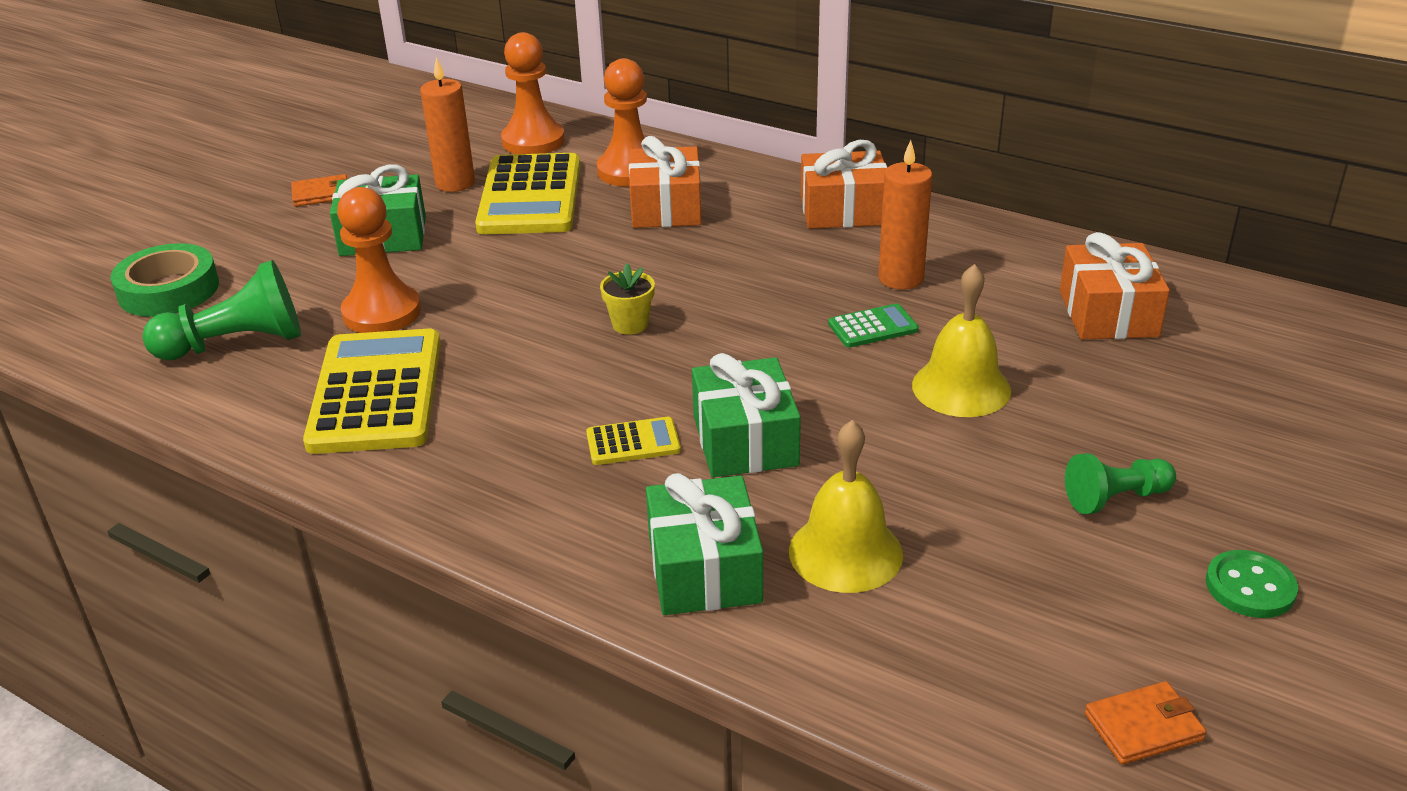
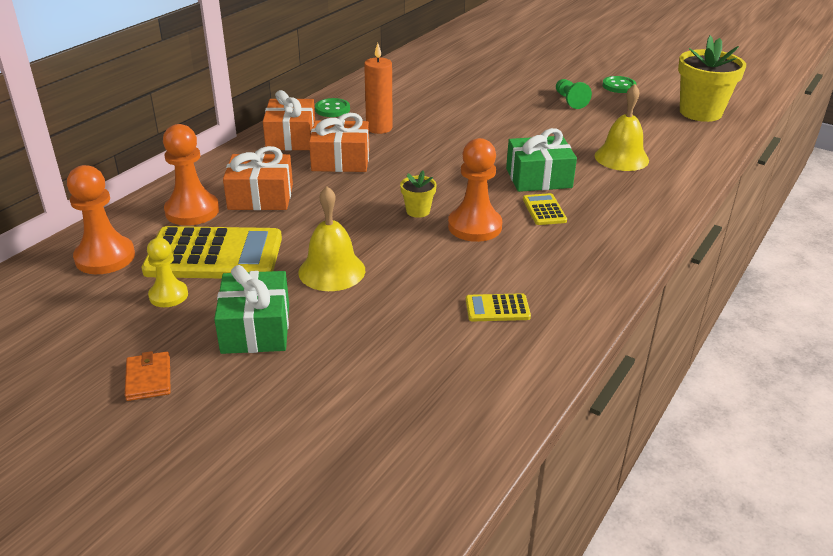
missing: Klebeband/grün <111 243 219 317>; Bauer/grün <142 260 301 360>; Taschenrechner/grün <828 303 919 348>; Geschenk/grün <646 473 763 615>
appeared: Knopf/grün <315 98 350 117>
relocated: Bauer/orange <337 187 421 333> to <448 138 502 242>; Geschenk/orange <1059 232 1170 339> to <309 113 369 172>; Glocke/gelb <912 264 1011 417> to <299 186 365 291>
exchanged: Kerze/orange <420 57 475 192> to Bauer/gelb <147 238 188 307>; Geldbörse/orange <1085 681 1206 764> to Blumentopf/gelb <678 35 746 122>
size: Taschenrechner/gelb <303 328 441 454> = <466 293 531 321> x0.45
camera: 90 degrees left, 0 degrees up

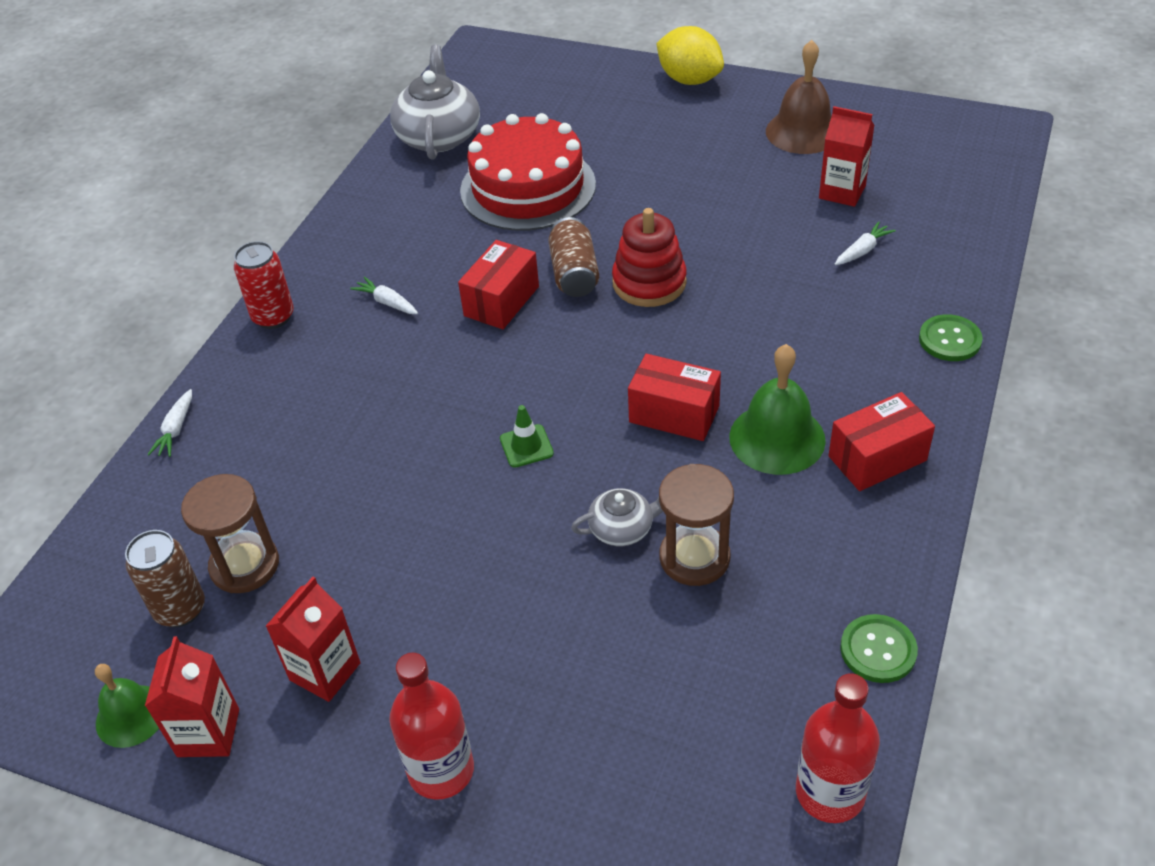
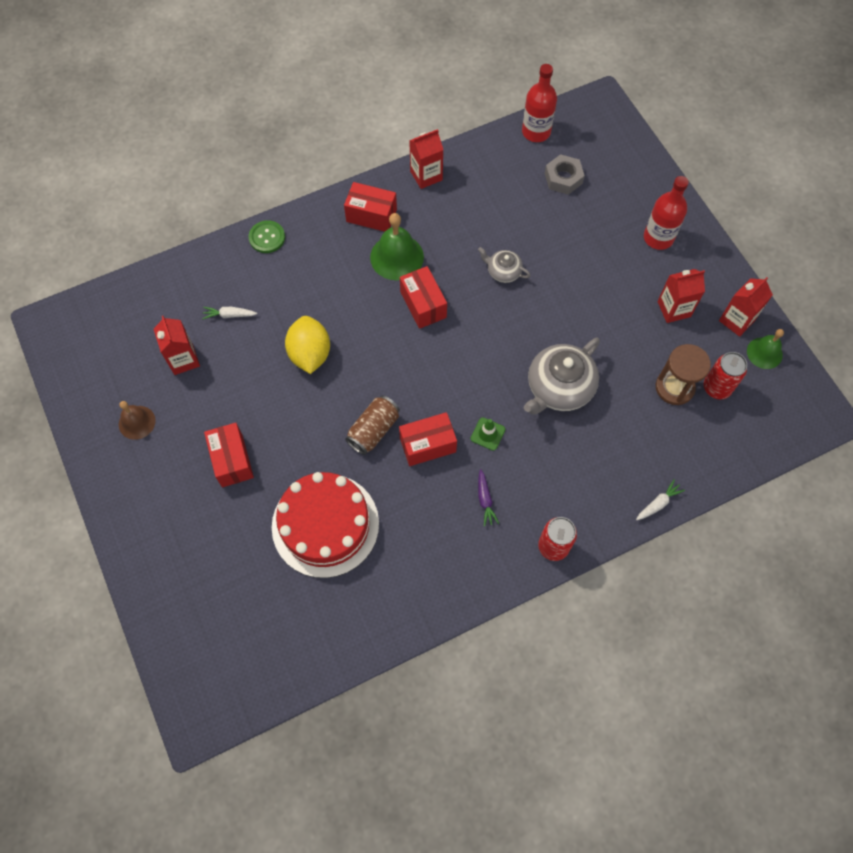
missing: Stapelspielzeug/rot <612 208 687 307>; Sanduhr/braun <659 464 734 586>; Knopf/grün <840 614 918 683>
appeared: Getränkekarton/rot <409 129 443 189>; Sechskantmutter/grau <545 154 585 195>; Schachtel/rot <204 423 254 487>
relocated: Zitrone/gelb <656 26 724 85> to <285 316 330 374>; Teekanne/grau <390 45 480 160> to <524 338 600 415>; Leitkegel/grün <500 405 554 468> to <470 417 505 451>
colour: Karotte/weiß <350 276 418 314> to Karotte/lila <478 469 499 526>; Dose/braun <125 530 205 627> to Dose/rot <704 352 747 399>
size: Glocke/braun <766 40 831 154> = <119 401 156 440> x0.63
camera: 140 degrees left, 20 degrees up

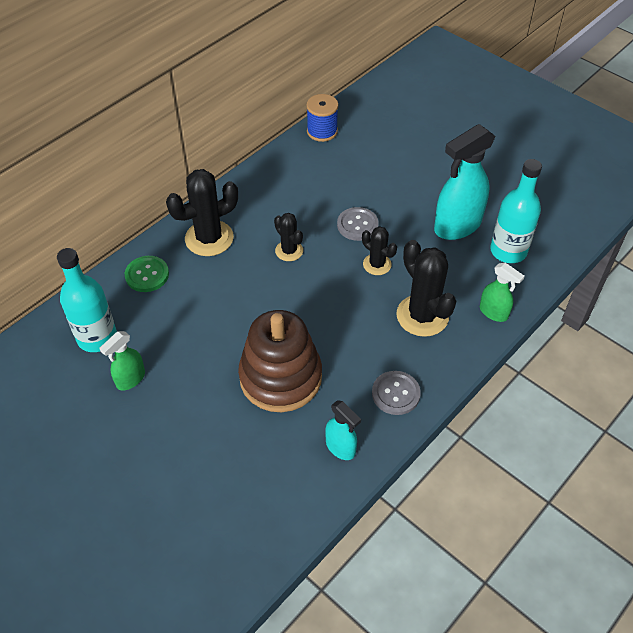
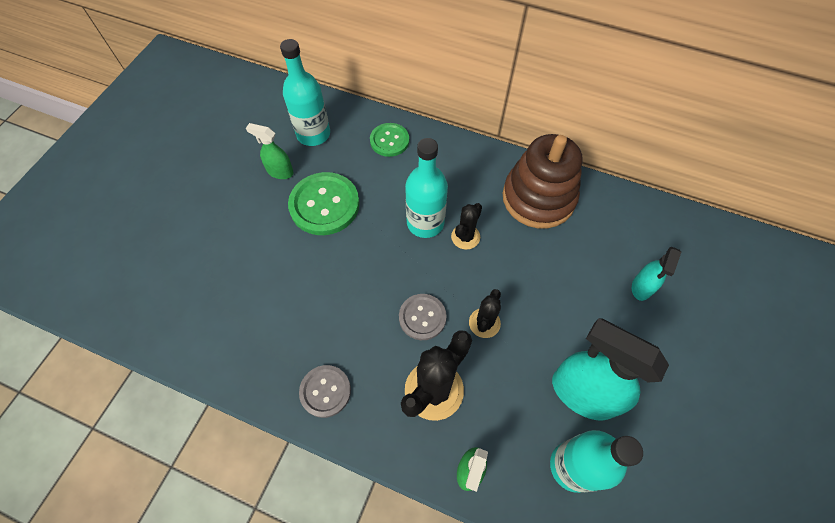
missing: Garnrolle/blau <306 94 338 142>; Kaktus/schwarz <166 169 238 256>
appeared: Flasche/türkis <405 138 448 238>; Knopf/grün <288 172 360 235>
relocated: Knopf/grau <337 207 379 241> to <399 294 447 340>; Stapelspielzeug/braun <238 310 322 412> to <503 134 583 228>; Sprühflasche/türkis <325 400 361 460> to <632 247 681 301>
camera: 70 degrees right, 10 degrees up

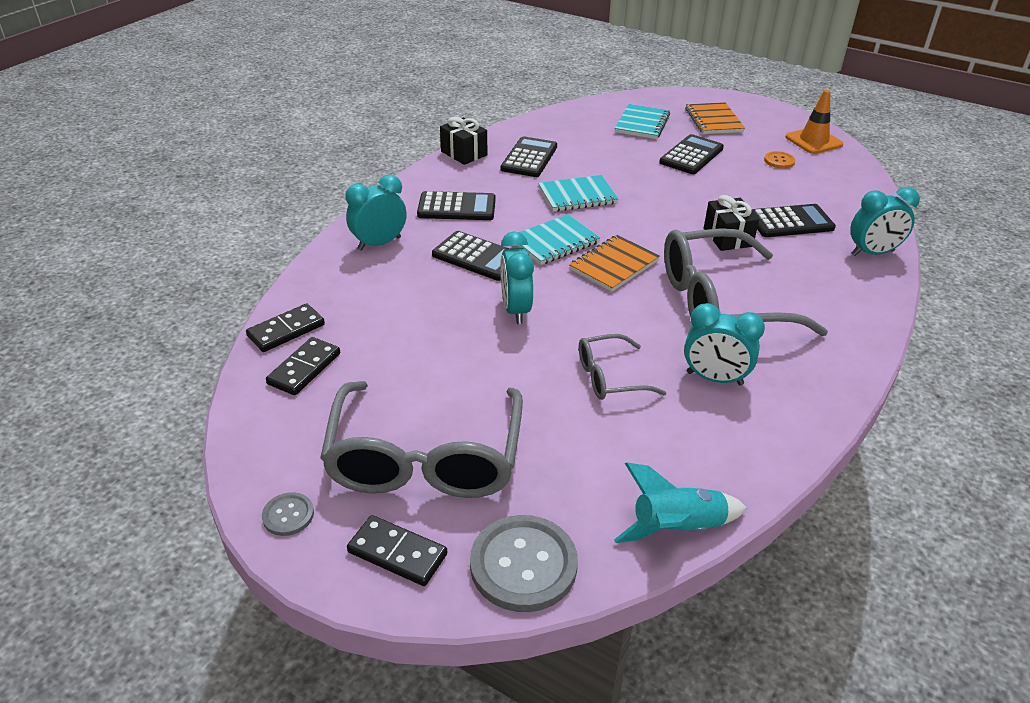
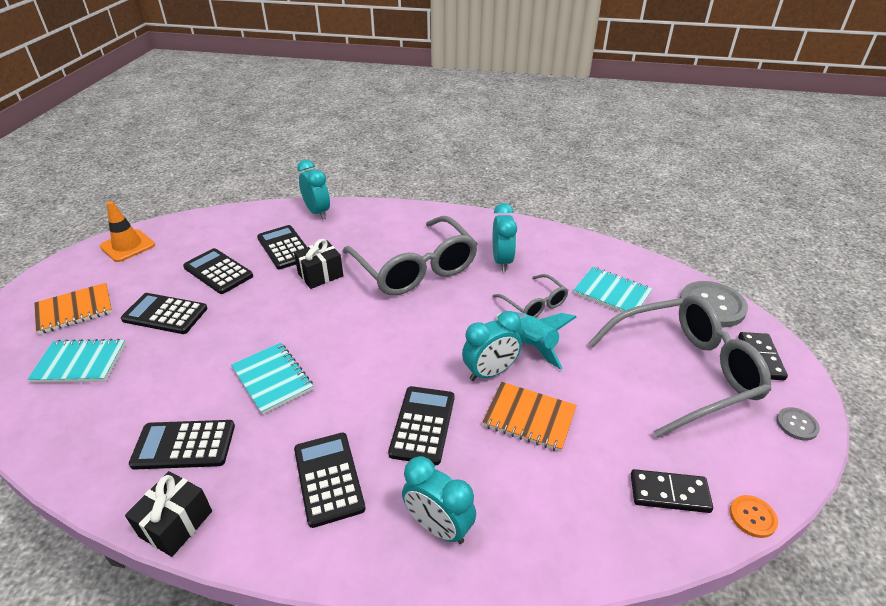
missing: Dominostein/schwarz <246 303 325 352>
appeared: Taschenrechner/schwarz <183 248 253 294>
relocated: Knopf/orange <764 151 795 169> to <730 495 778 538>; Notizbuch/türkis <518 214 600 265> to <574 267 652 317>; Notizbuch/orange <569 235 660 292> to <482 382 577 452>; Rakete/türkis <614 462 747 543> to <495 312 576 370>
camera: 110 degrees left, 0 degrees up

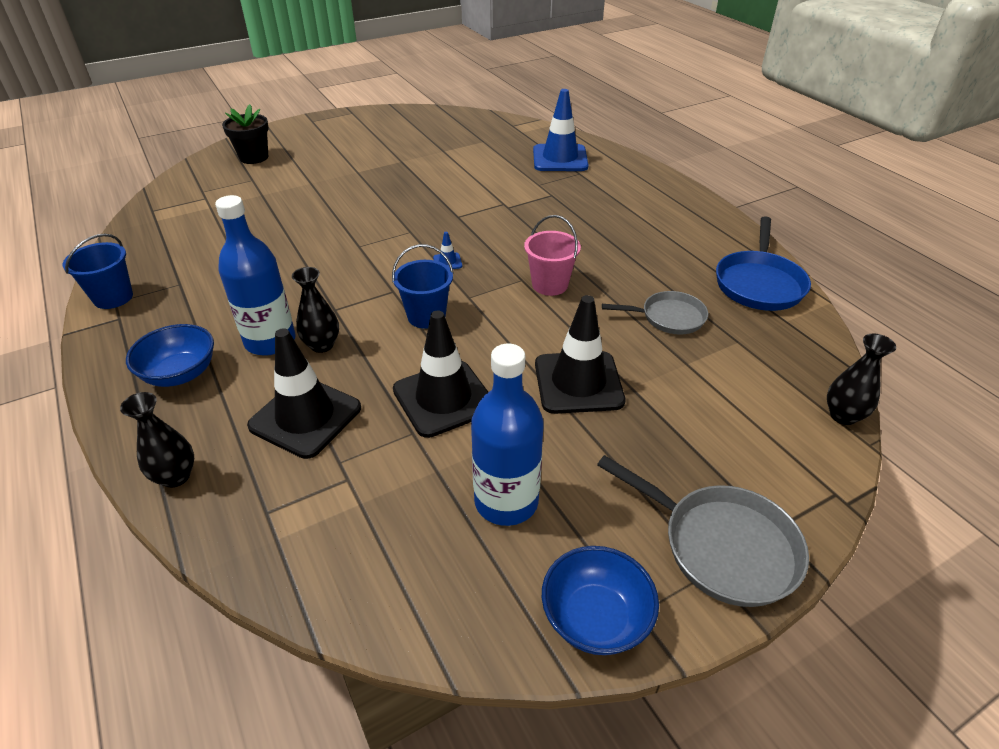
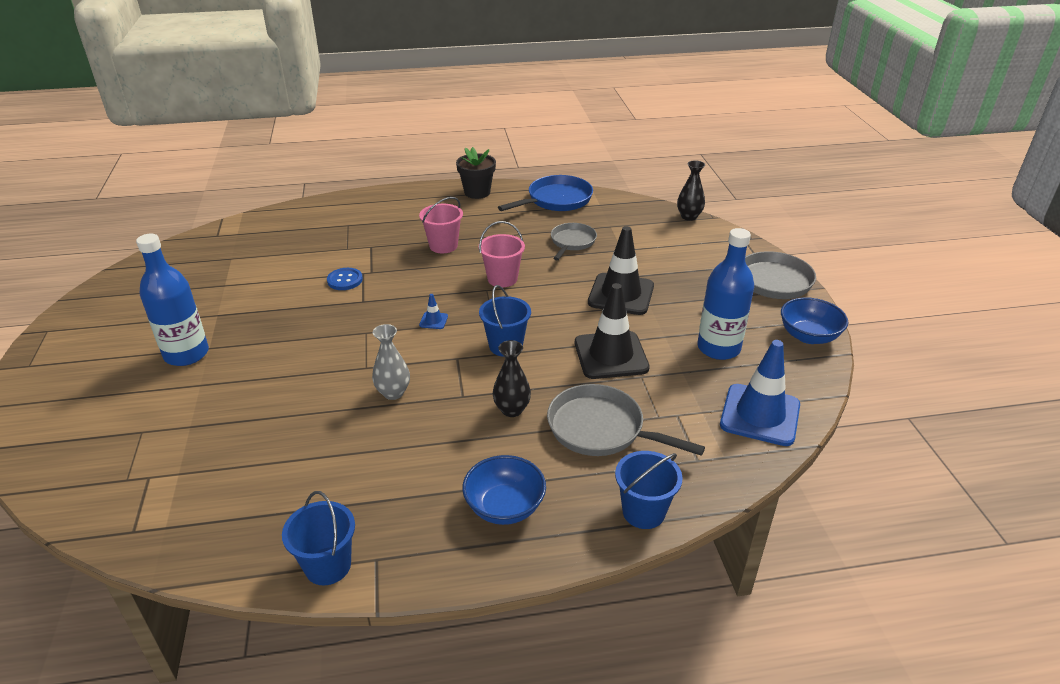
appeared: Eimer/rosa <419 197 463 253>; Knopf/blau <327 268 363 290>; Vase/grau <372 324 410 400>
relocated: Leitkegel/blau <533 89 588 171> to <720 340 800 446>; Blumentopf/schwarz <222 104 269 164> to <456 147 496 199>; Flasche/blau <215 195 296 356> to <136 234 209 366>
exchanged: Leitkegel/schwarz <247 328 361 459> to Pfanne/grau <547 384 705 456>; Vase/schwarz <120 392 194 488> to Eimer/blau <615 451 683 529>
spun: Pfanne/blau <716 216 811 311> = <498 175 593 211> 75 degrees counterclockwise
camera: 70 degrees left, 5 degrees down

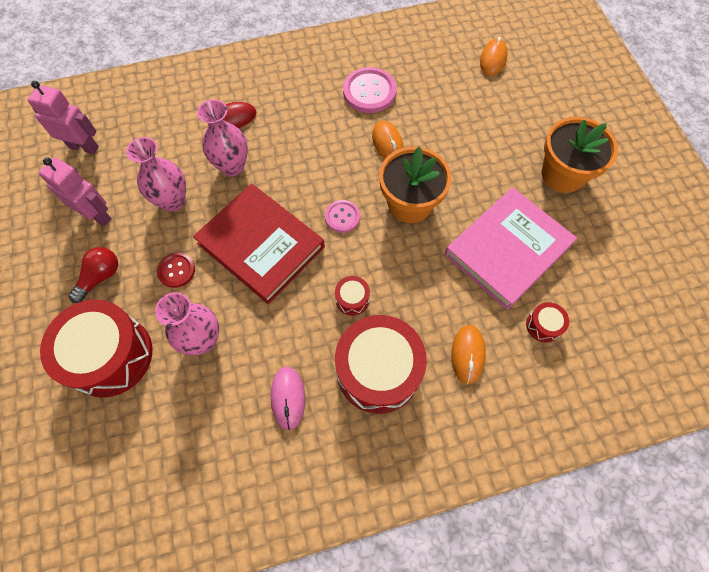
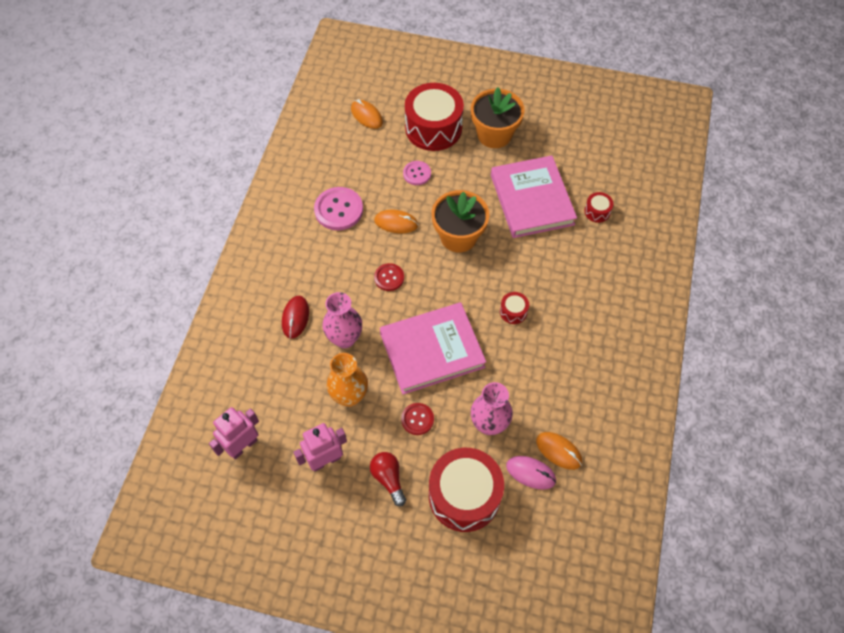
appeared: Knopf/rot <374 263 404 291>
relocated: Knopf/rosa <325 200 360 233> to <403 161 431 185>; Trommel/rot <335 315 427 414> to <405 83 464 151>; Computermaus/orange <451 325 486 384> to <536 432 582 470>; Computermaus/rosa <270 367 305 430> to <506 456 556 489>
colour: Vase/rosa <126 137 186 212> to Vase/orange <327 353 368 407>; Buch/rot <193 184 325 304> to Buch/rosa <380 302 486 394>
camera: 60 degrees left, 5 degrees down

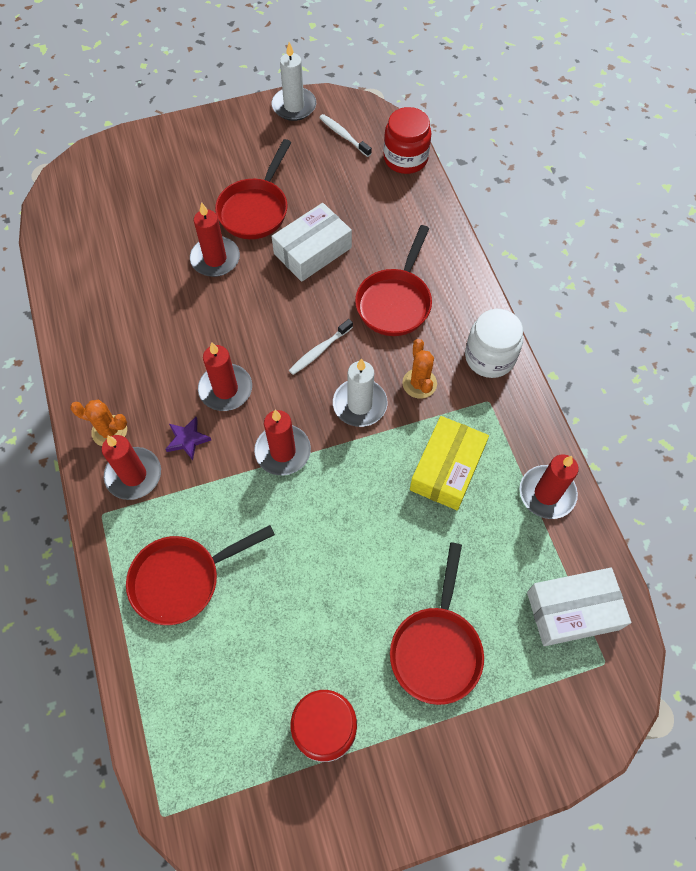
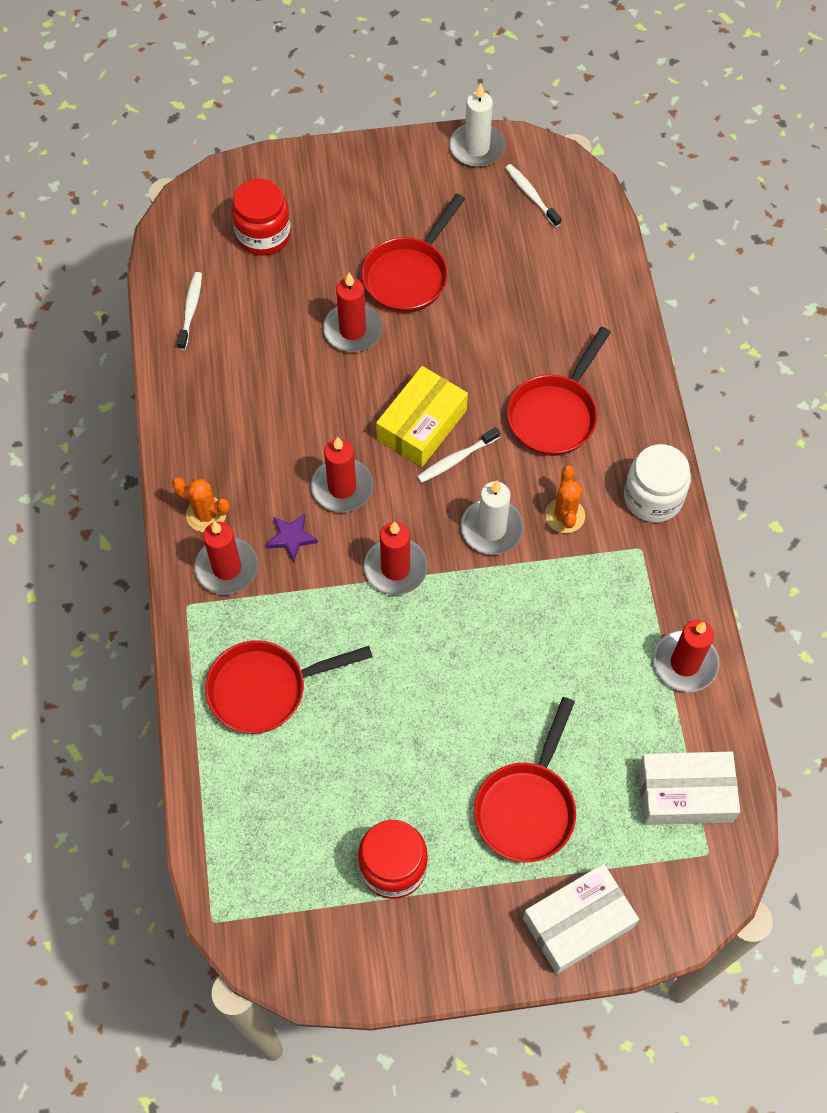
appeared: Zahnbürste/weiß <177 272 202 350>
relocated: Einmachglas/rot <384 107 432 174> to <231 179 291 256>; Schachtel/weiß <272 203 352 282> to <523 864 639 974>; Schachtel/gelb <410 416 489 510> to <376 366 468 467>
camera: 10 degrees right, 0 degrees up

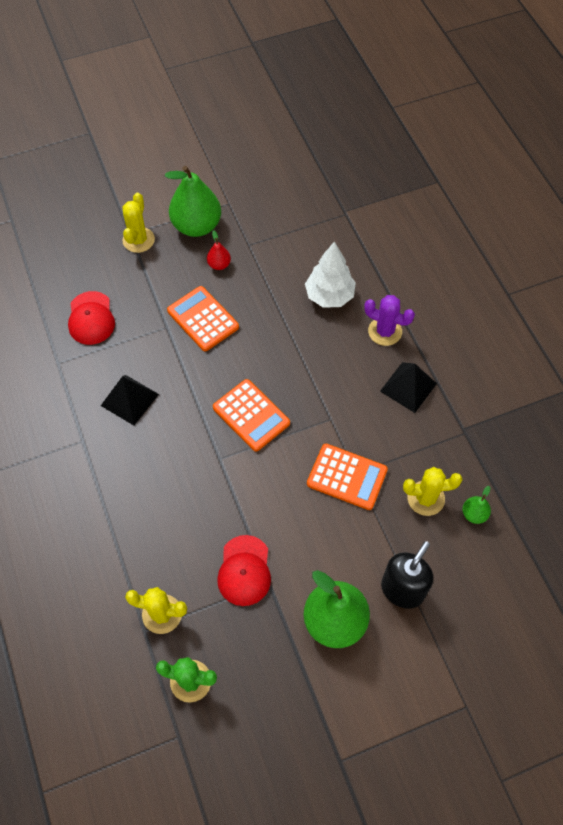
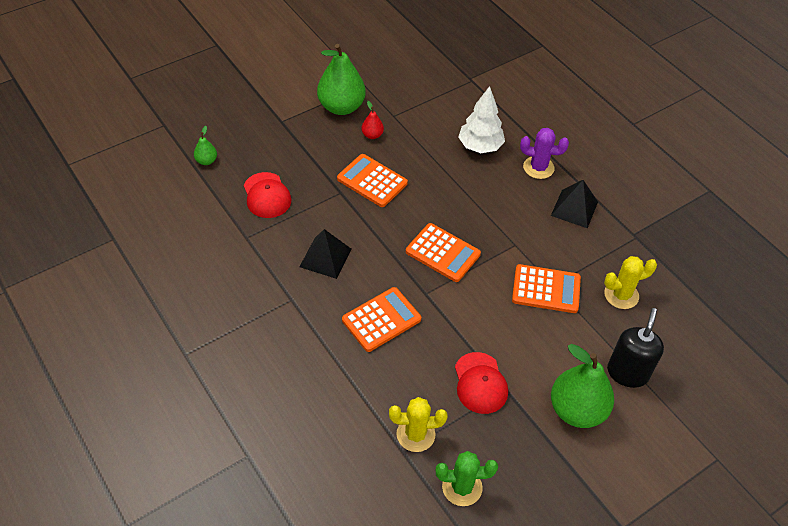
missing: Kaktus/gelb <122 193 155 253>
appeared: Taschenrechner/orange <342 287 421 352>
relocated: Birne/grün <462 486 491 524> to <194 126 217 165>
camera: 15 degrees left, 10 degrees down

